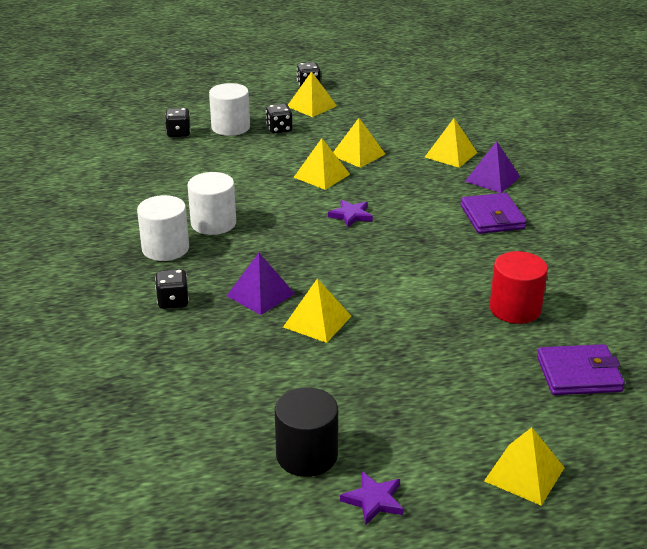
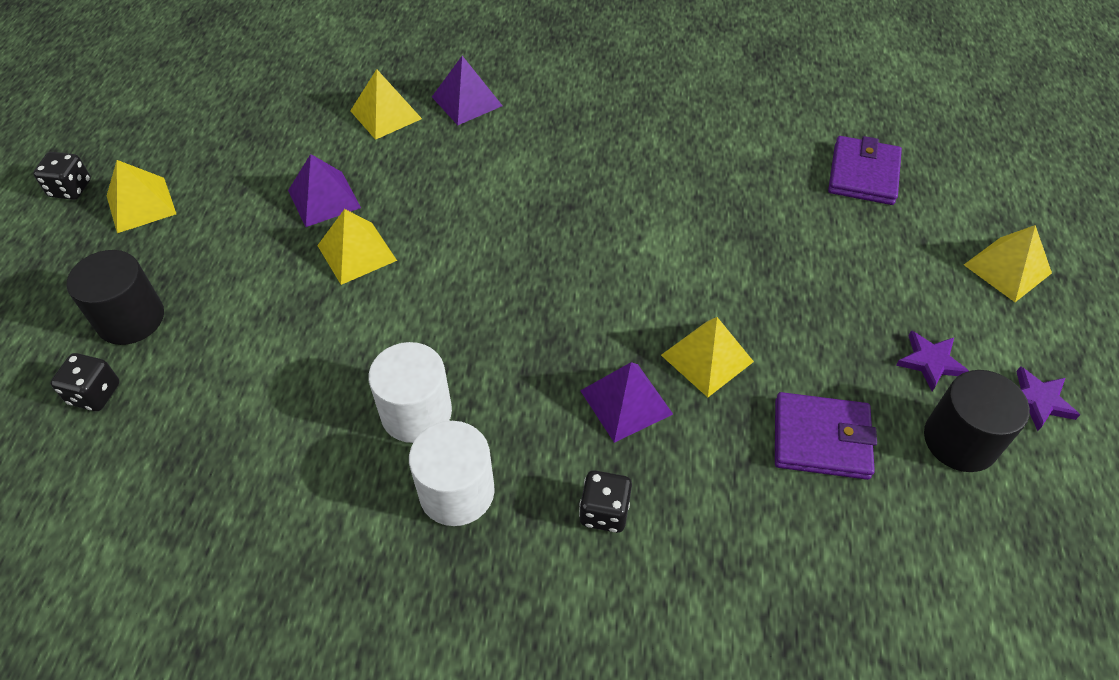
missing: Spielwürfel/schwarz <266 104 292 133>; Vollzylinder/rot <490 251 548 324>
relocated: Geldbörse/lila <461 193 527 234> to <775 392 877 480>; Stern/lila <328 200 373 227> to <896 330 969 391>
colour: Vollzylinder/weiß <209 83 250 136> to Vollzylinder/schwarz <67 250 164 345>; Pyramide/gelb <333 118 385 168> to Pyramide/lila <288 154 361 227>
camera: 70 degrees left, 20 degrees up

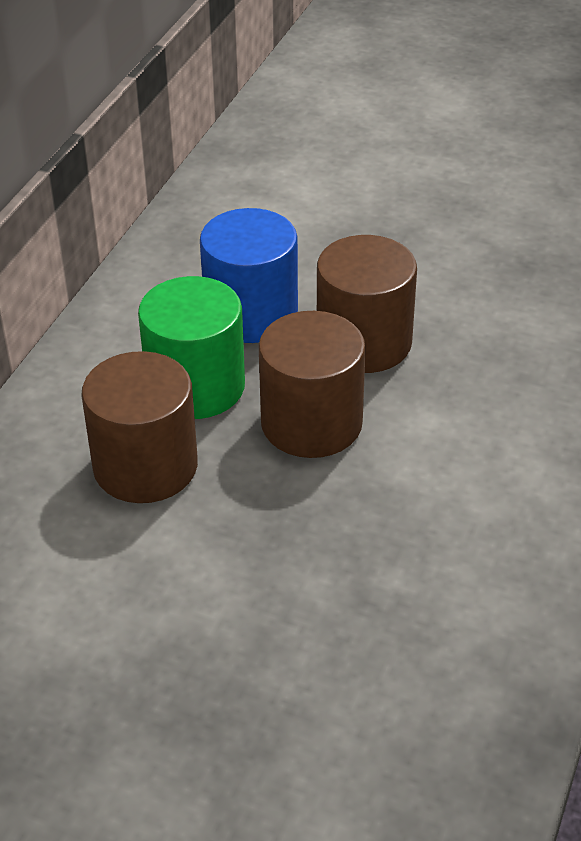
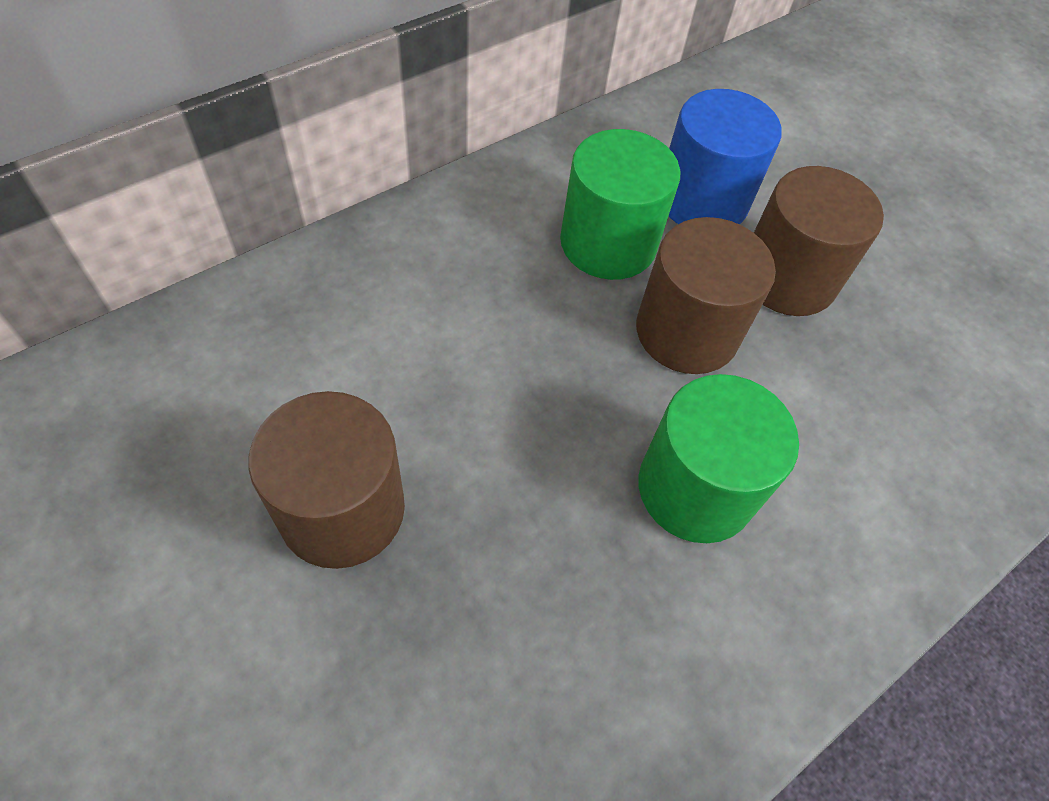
appeared: Vollzylinder/grün <638 374 799 543>
relocated: Vollzylinder/braun <81 351 198 503> to <248 391 405 569>
camera: 25 degrees right, 15 degrees up

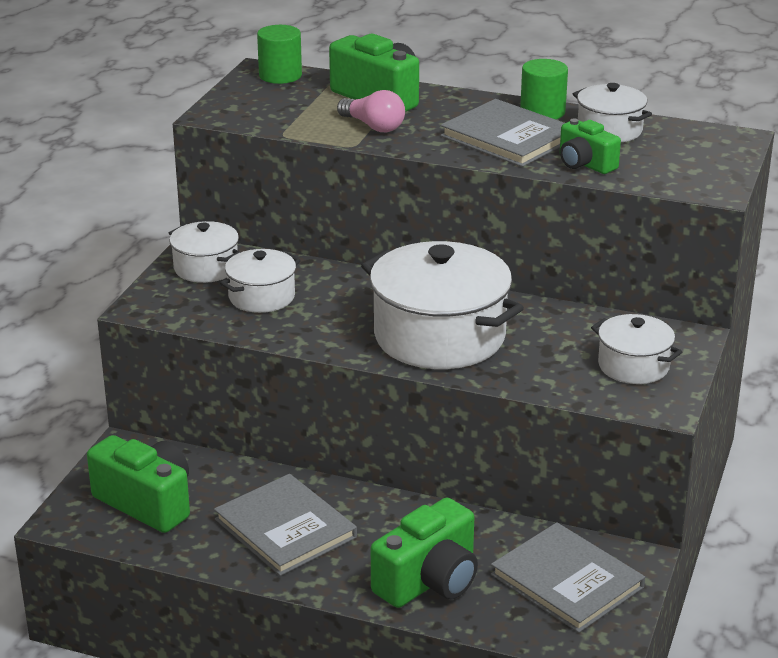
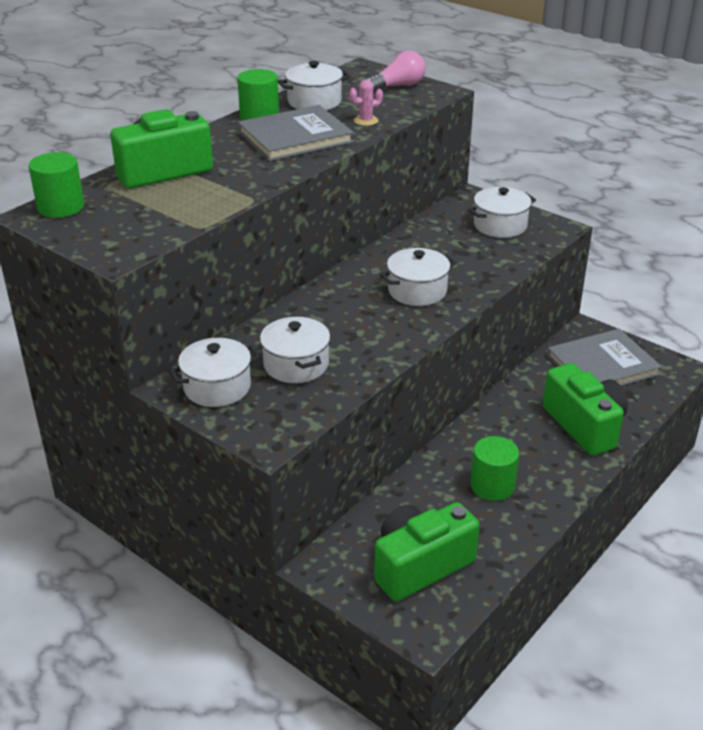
relocated: Glühbirne/rosa <337 90 405 132> to <366 51 426 92>
exchanged: Kamera/grün <560 118 621 174> to Kaktus/rosa <349 80 383 126>; Buch/grau <214 474 357 576> to Vollzylinder/grün <470 436 519 501>
size: Kochtopf/weiß <361 241 524 369> = <380 248 456 306> x0.53
camera: 70 degrees left, 5 degrees up

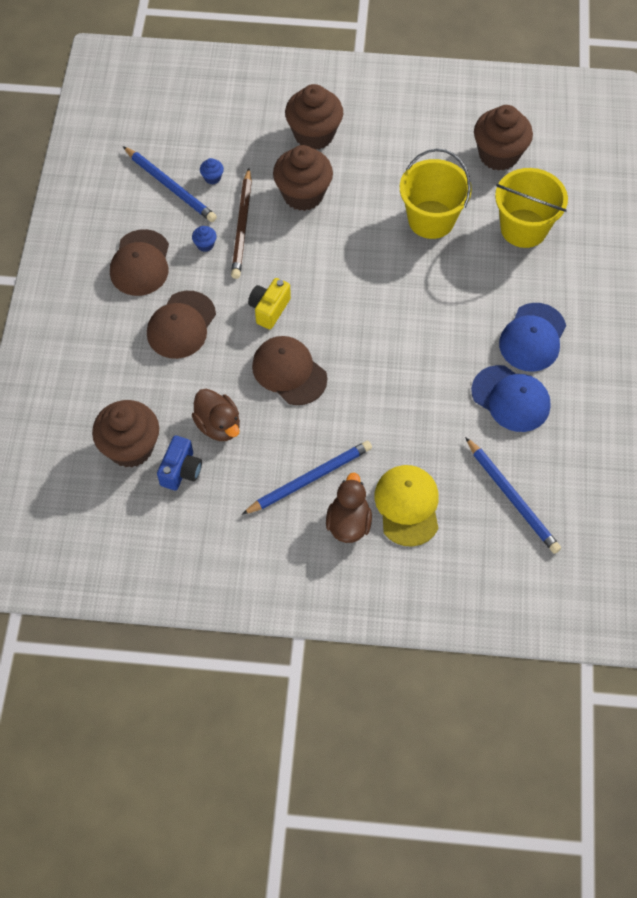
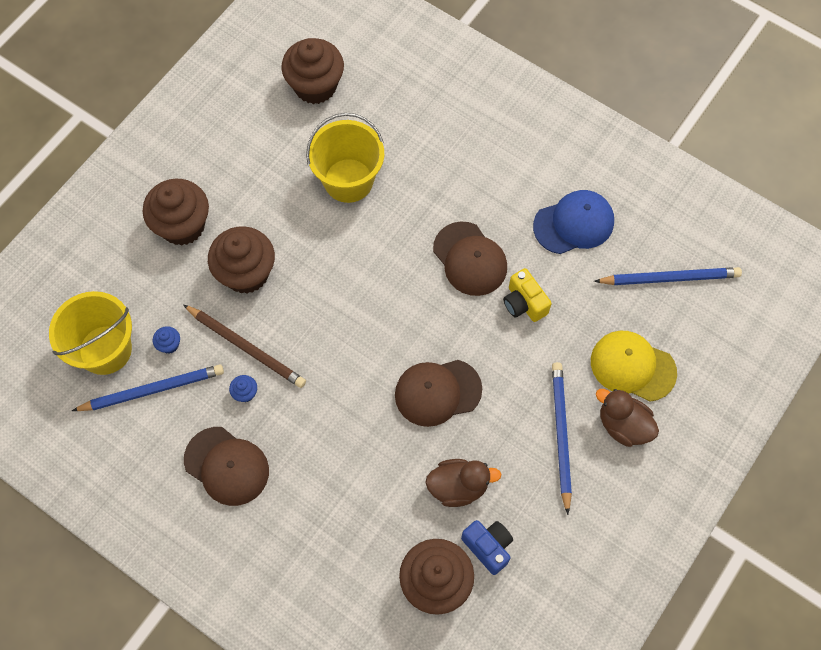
missing: Kappe/blau <499 303 566 372>
relocated: Eimer/gelb <495 168 568 248> to <49 291 132 375>; Kamera/gelb <248 278 291 329> to <503 268 552 322>; Kappe/braun <147 291 216 359> to <433 222 507 296>
camera: 60 degrees left, 5 degrees up

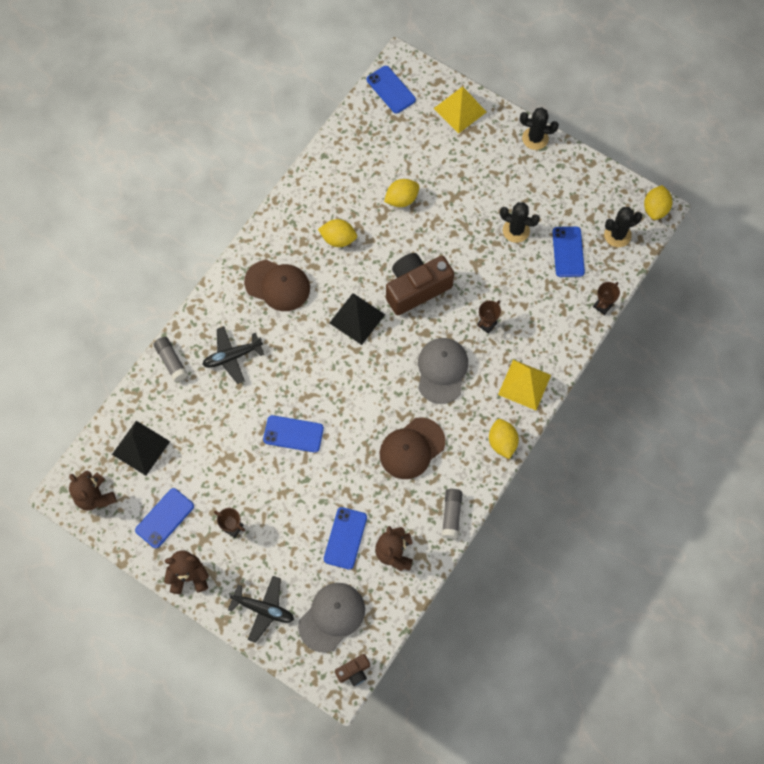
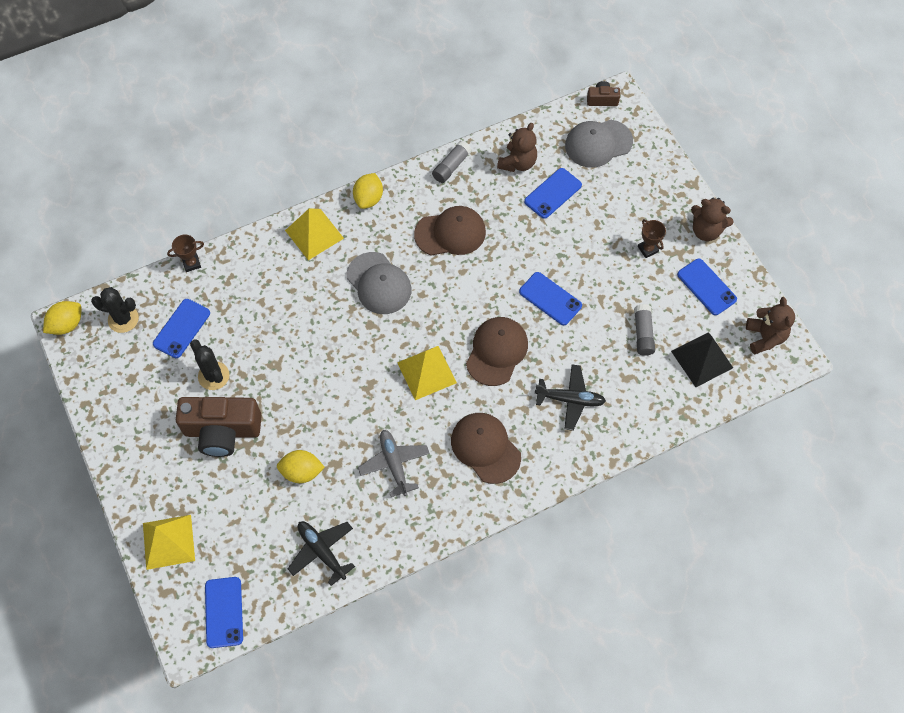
missing: Kaktus/schwarz <520 108 559 150>; Pokal/braun <477 300 501 334>
appeared: Kappe/braun <466 317 528 386>
relocated: Kamera/braun <386 253 454 315> to <176 397 262 457>; Klebestift/grau <154 337 188 382> to <634 304 655 356>; Flugzeug/schwarz <228 576 294 643> to <288 521 355 586>
exchanged: Zitrone/gelb <318 219 357 247> to Flugzeug/grau <358 430 430 497>
colour: Pyramide/schwarz <330 293 385 345> to Pyramide/gelb <397 346 457 400>
spun: Kappe/grau <418 338 468 404> = <347 252 411 314> 75 degrees counterclockwise; Handy/blau <135 488 194 548> = <677 258 737 315> 75 degrees clockwise
camera: 150 degrees left, 5 degrees down

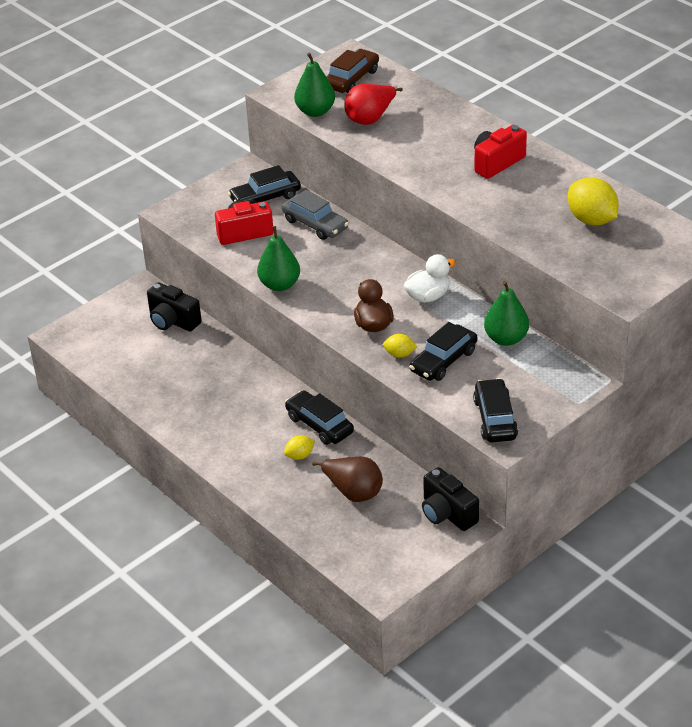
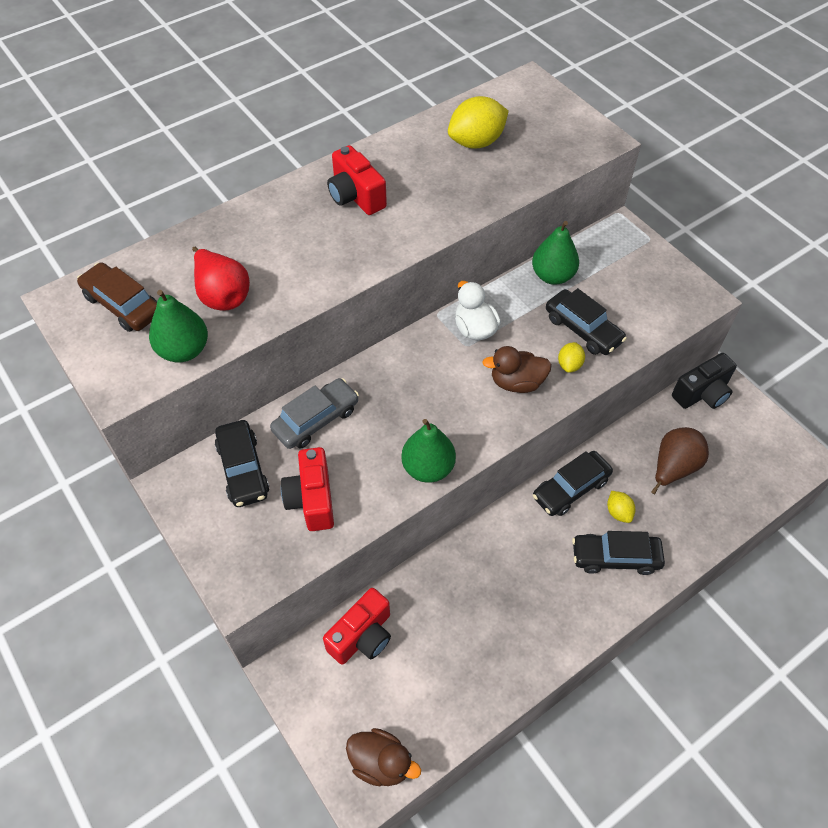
appeared: Ente/braun <346 728 421 786>
relocated: Auto/schwarz <473 378 518 442> to <572 531 665 575>
colour: Kamera/schwarz <147 282 202 332> to Kamera/rot <323 588 391 665>
camera: 85 degrees left, 15 degrees up

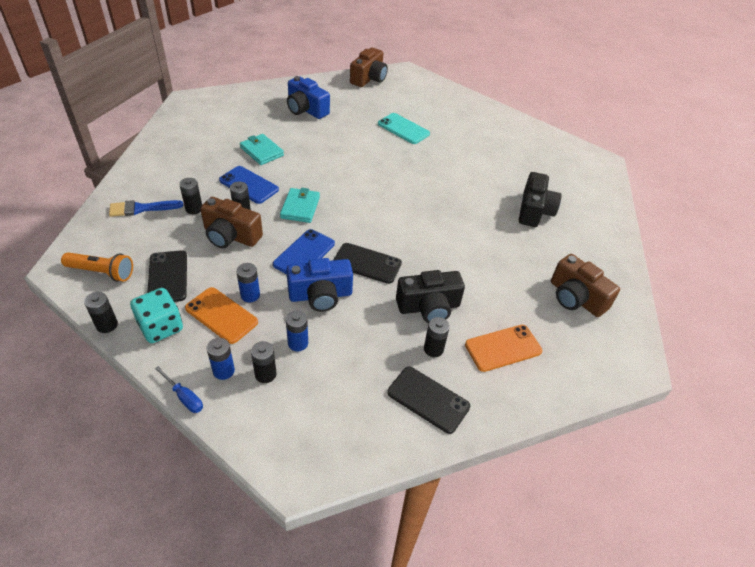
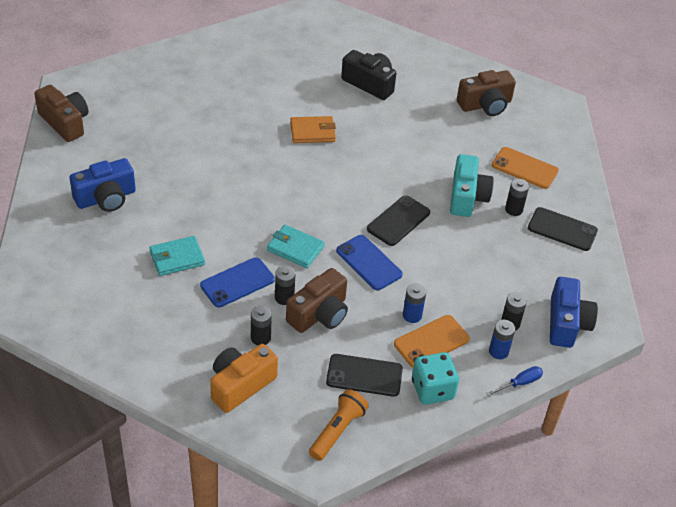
missing: Handy/türkis <378 113 430 144>; Batterie/schwarz <84 292 118 333>; Batterie/blau <286 311 308 351>
appeared: Geldbörse/orange <290 116 336 143>
relocated: Kamera/blau <286 258 353 312> to <550 277 598 348>
exchanged: Pinsel/blau <109 200 183 217> to Kamera/orange <210 344 278 413>
colour: Kamera/schwarz <396 270 465 323> to Kamera/türkis <450 154 494 217>
spun: Handy/orange <465 325 542 372> = <492 147 559 189> 60 degrees counterclockwise; Handy/schwarz <387 367 470 434> = <528 207 598 251> 60 degrees clockwise
camera: 70 degrees left, 0 degrees up

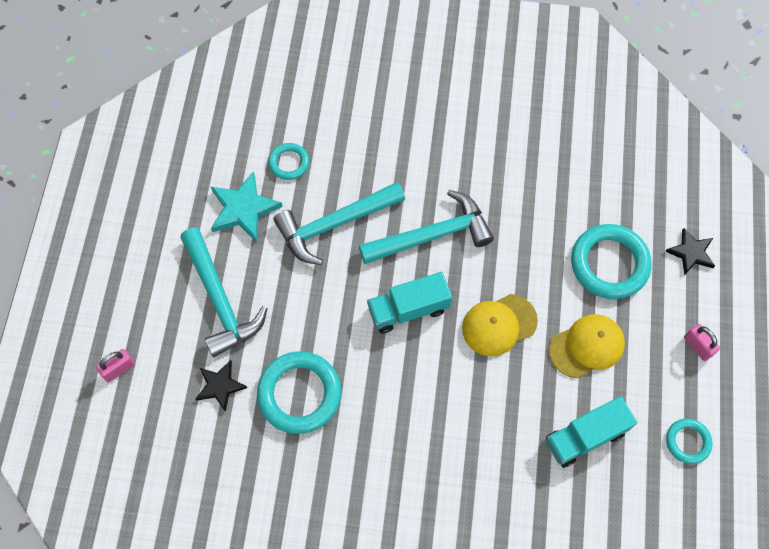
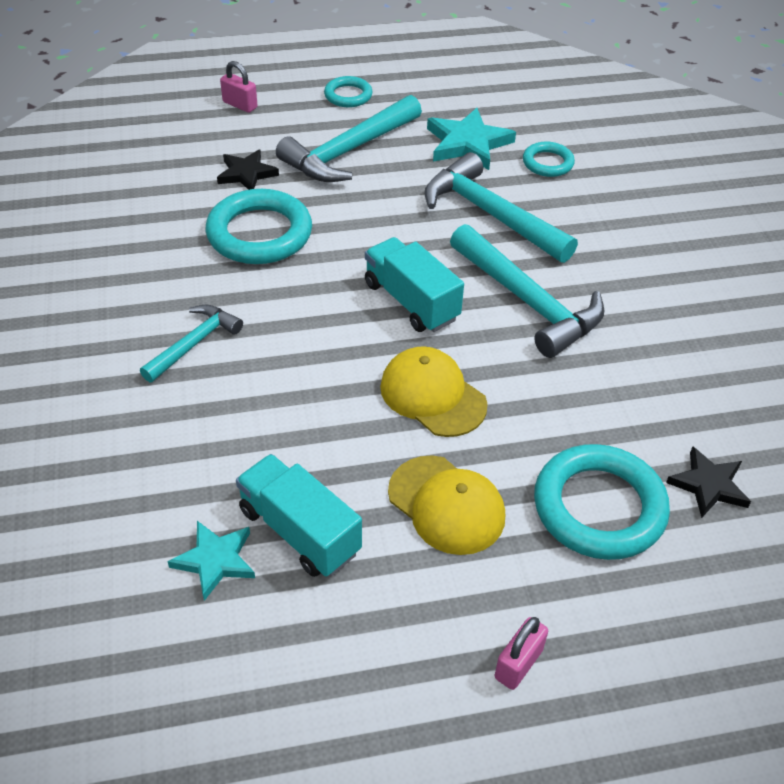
appeared: Hammer/türkis <140 305 243 382>; Stern/türkis <167 521 255 601>
relocated: Stern/schwarz <665 228 715 275> to <666 446 751 518>; Ring/türkis <666 419 712 464> to <324 76 373 107>
camera: 70 degrees right, 20 degrees down

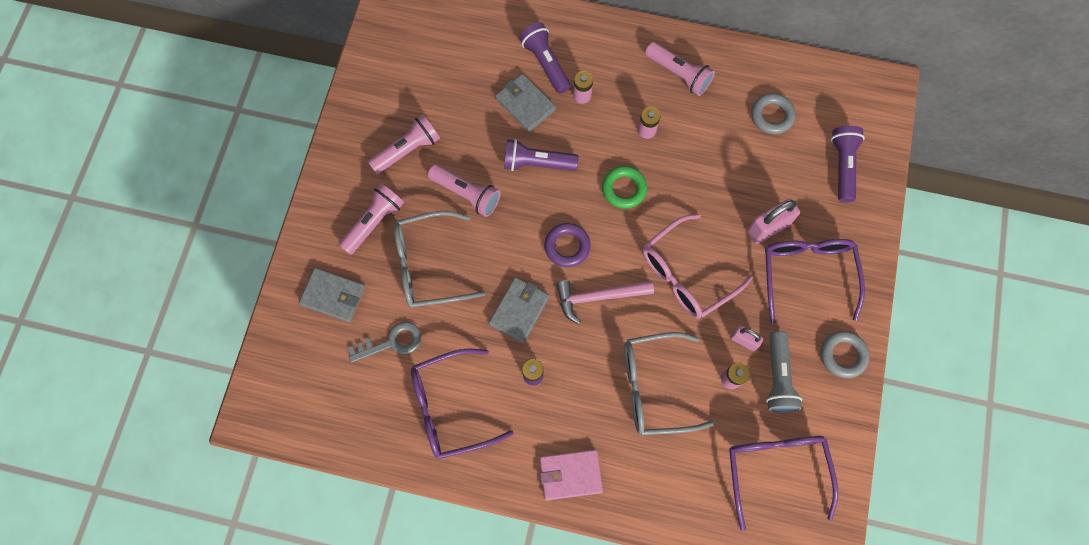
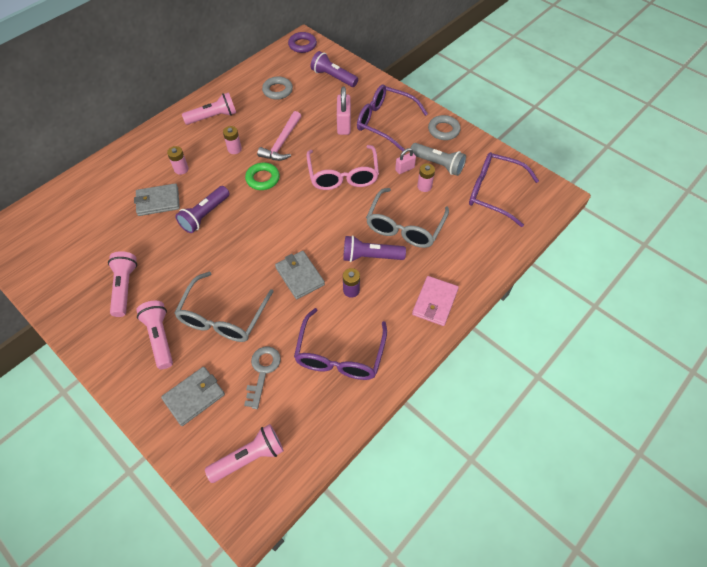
relocated: Taschenlampe/lila <519 23 571 94> to <343 235 406 262>; Taschenlampe/rosa <428 164 501 217> to <205 424 284 483>; Ring/lila <544 223 591 267> to <288 32 317 53>; Hammer/rosa <556 280 654 324> to <257 111 301 161>
camera: 60 degrees left, 15 degrees down

